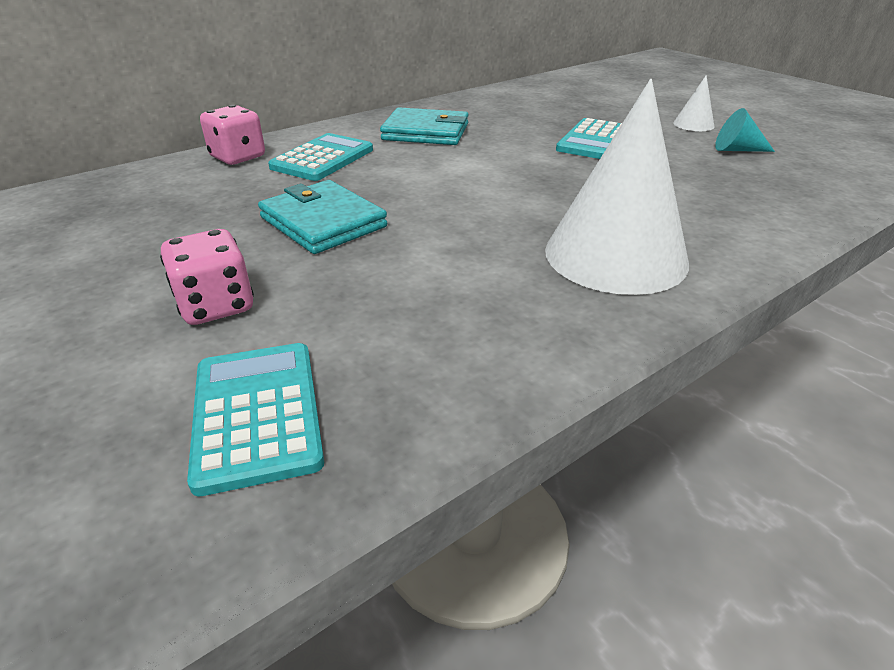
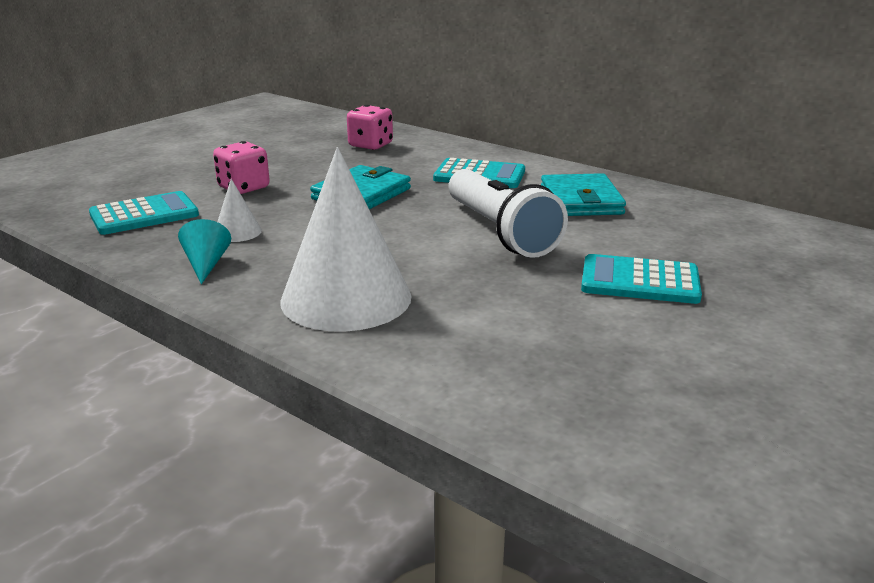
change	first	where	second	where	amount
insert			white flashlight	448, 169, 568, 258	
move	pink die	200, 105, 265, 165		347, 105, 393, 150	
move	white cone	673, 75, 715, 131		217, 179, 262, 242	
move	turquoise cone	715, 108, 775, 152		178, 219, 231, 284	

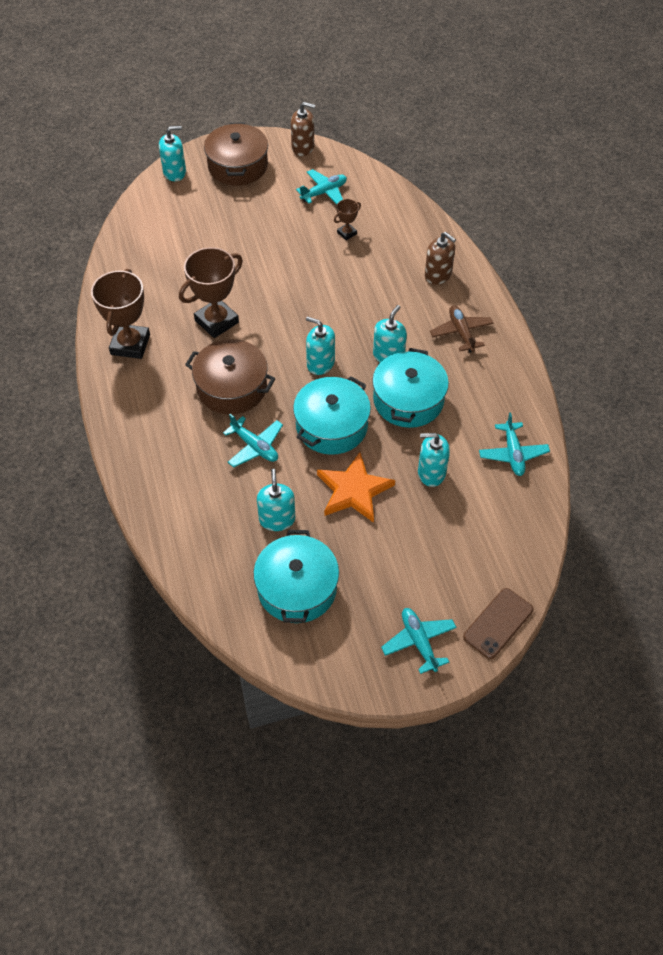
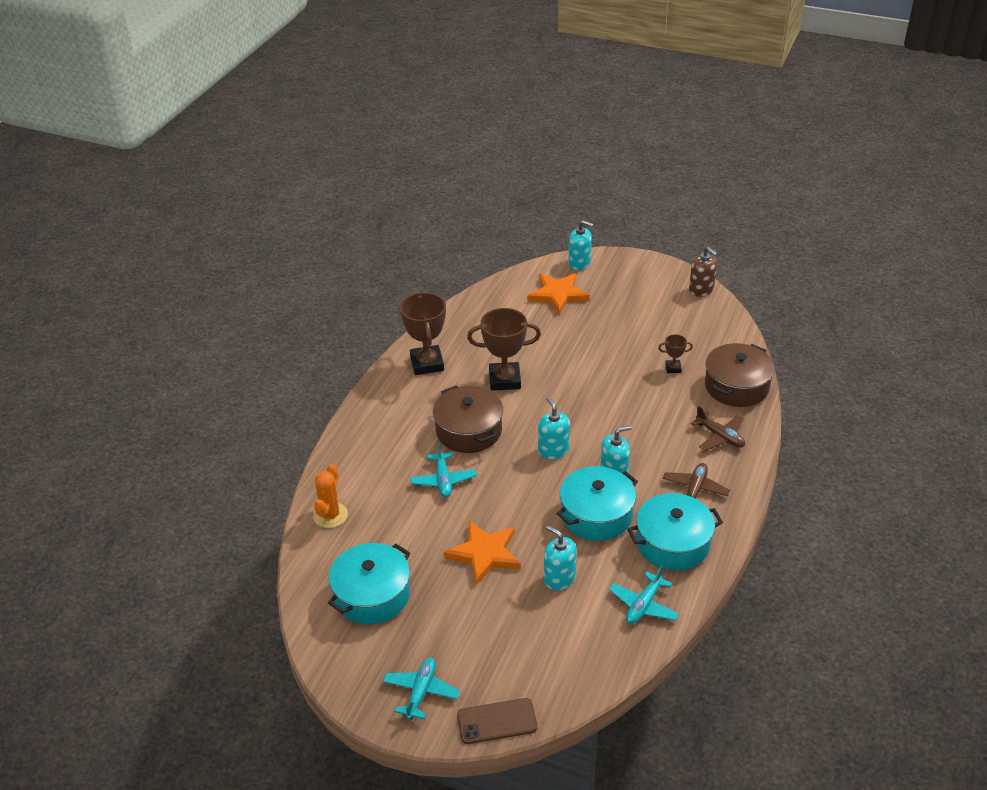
change	first	where	second	where	amount
delete	turquoise soap dispenser	257, 468, 295, 531			
delete	turquoise plane	296, 169, 347, 205			
insert			orange-coloured prickly plant	313, 464, 348, 528	
insert			orange-coloured star	527, 273, 590, 315	
move	brown cooking pot	204, 123, 268, 186		705, 343, 775, 407	
move	turquoise cooking pot	293, 376, 371, 455		628, 493, 723, 570	
replace	brown soap dispenser	425, 232, 456, 285	brown plane	691, 406, 745, 451	
rotate	brown trophy	91, 269, 150, 359		400, 292, 446, 375	60 degrees counterclockwise

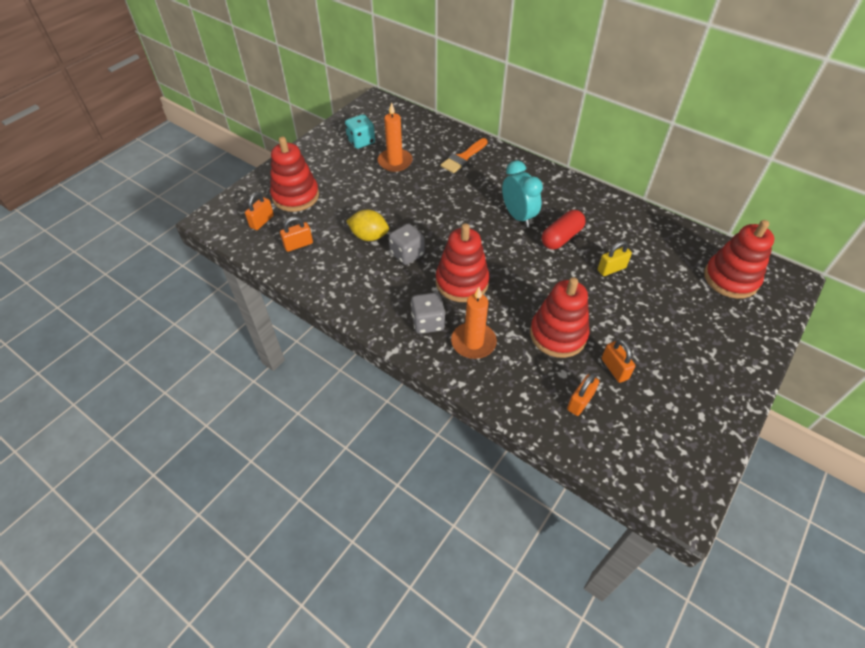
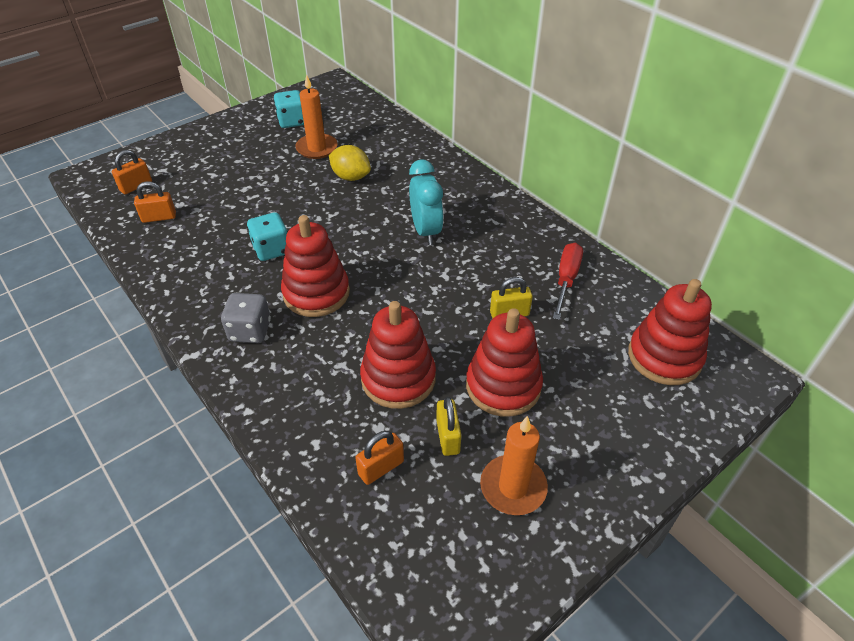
change	first	where	second	where	amount
delete	orange-coloured paint brush	441, 138, 488, 173			
delete	crimson capsule	542, 210, 586, 250			
insert			crimson screwdriver	553, 243, 583, 320	
move	crimson ring stacker	270, 137, 319, 212		466, 308, 543, 417	
move	bright yellow citrus fruit	346, 210, 389, 241		329, 145, 371, 181	
move	orange-coloured pillar candle	451, 287, 497, 359		480, 416, 548, 515	
recolor	ash-grey die	389, 224, 425, 265	turquoise die	247, 212, 287, 261	
recolor	orange-coloured padlock	602, 339, 635, 383	bright yellow padlock	436, 396, 461, 456	

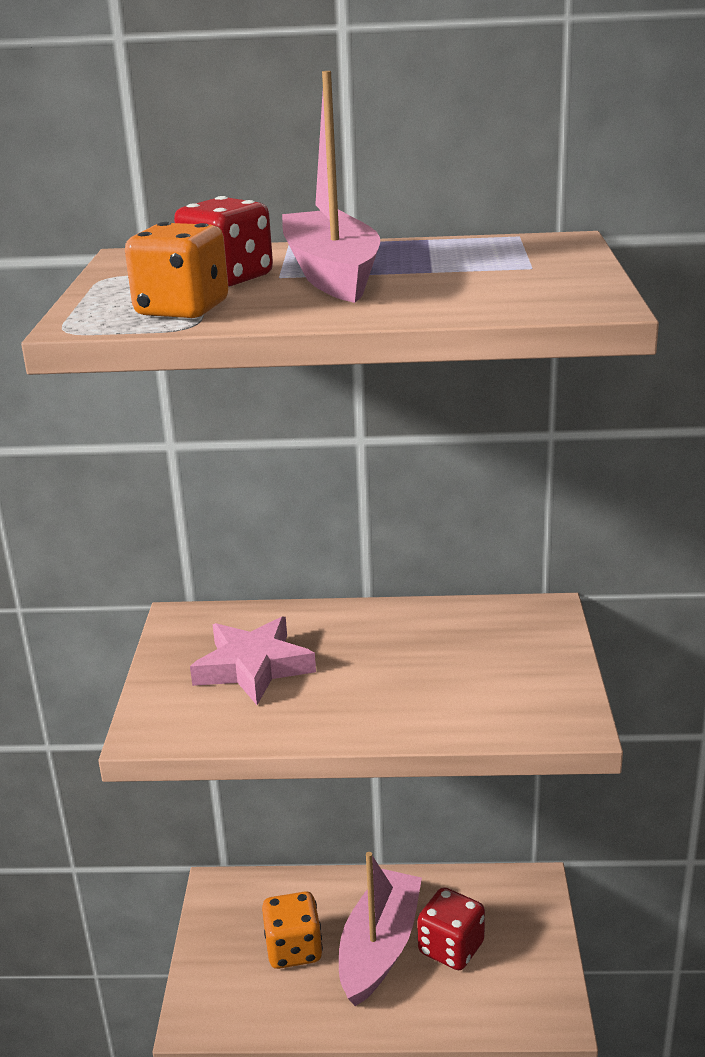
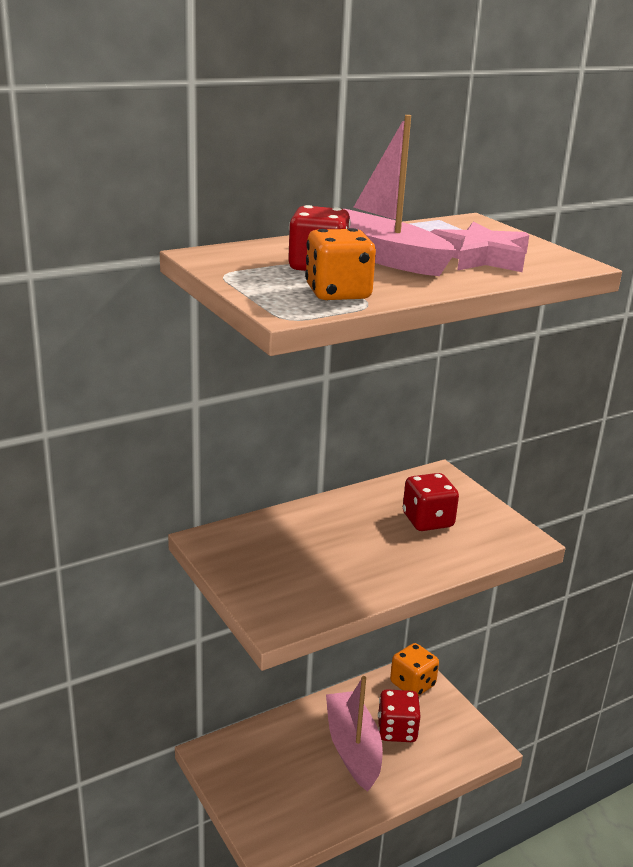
change	first	where	second	where	amount
insert			crimson die	403, 473, 459, 531	
move	pink star	190, 616, 316, 705		430, 222, 529, 272	
move	orange-coloured die	262, 891, 323, 969		390, 643, 439, 696	

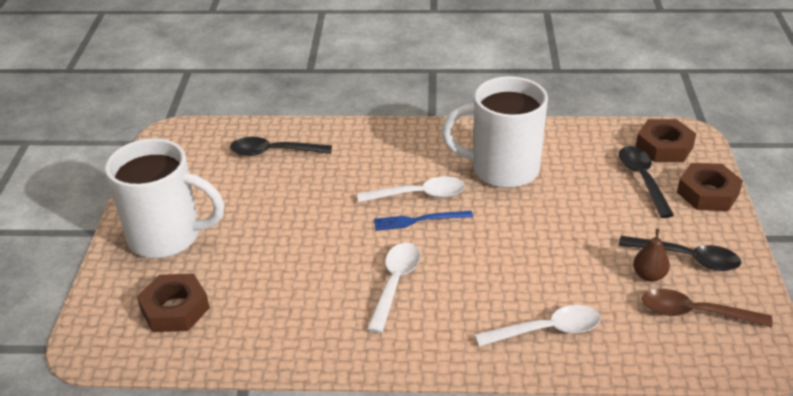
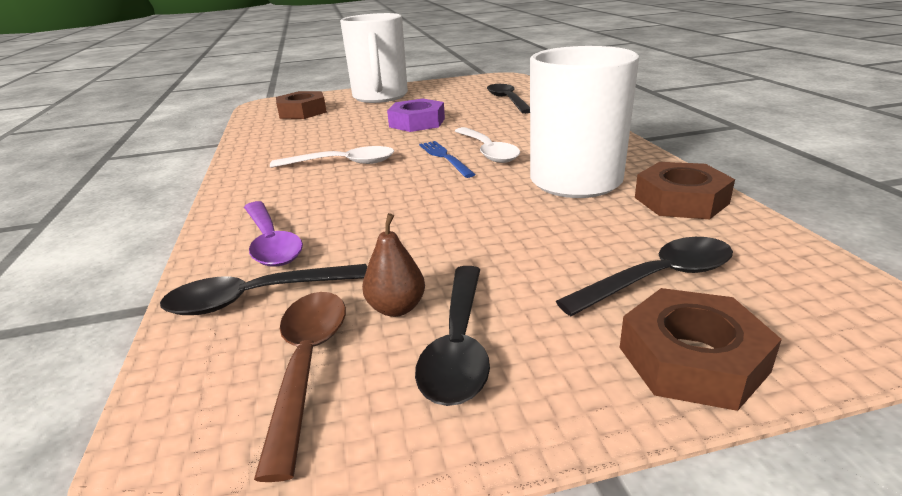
change	first	where	second	where	amount
insert			jet-black spoon	160, 264, 367, 315	
insert			violet nut	387, 98, 445, 132	
move	brown nut	635, 119, 696, 162		635, 162, 735, 219	
recolor	white spoon	475, 305, 601, 346	violet spoon	244, 201, 303, 267	

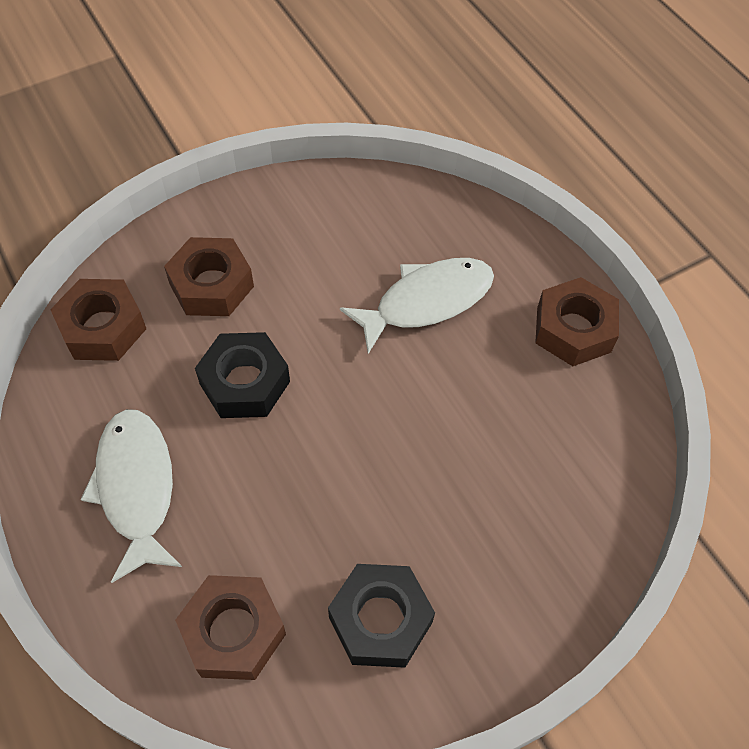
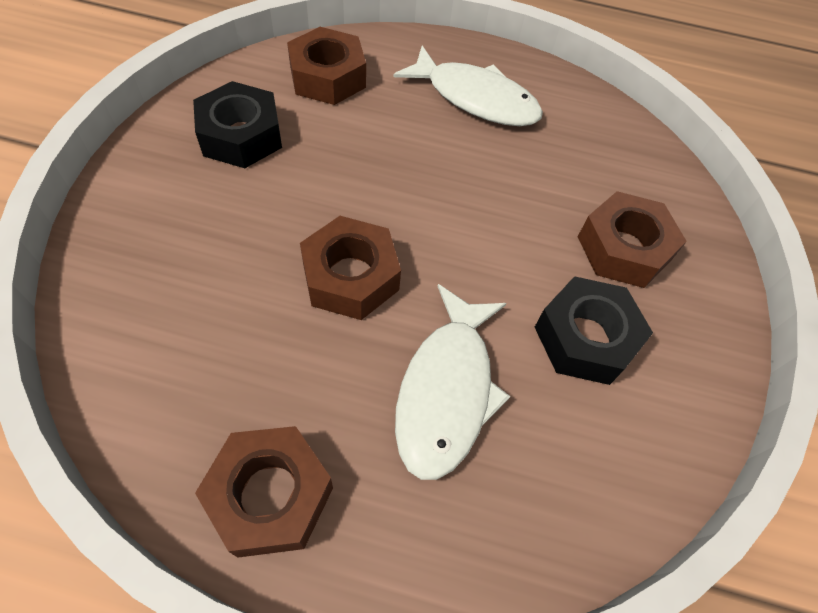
change	first	where	second	where	amount
move	brown nut	50, 279, 146, 361		300, 216, 401, 320	
move	jet-black nut	195, 332, 290, 418		535, 276, 653, 385	

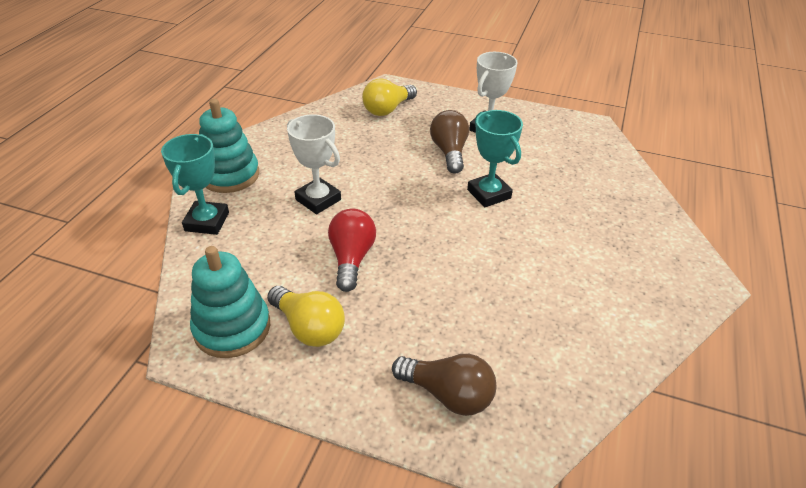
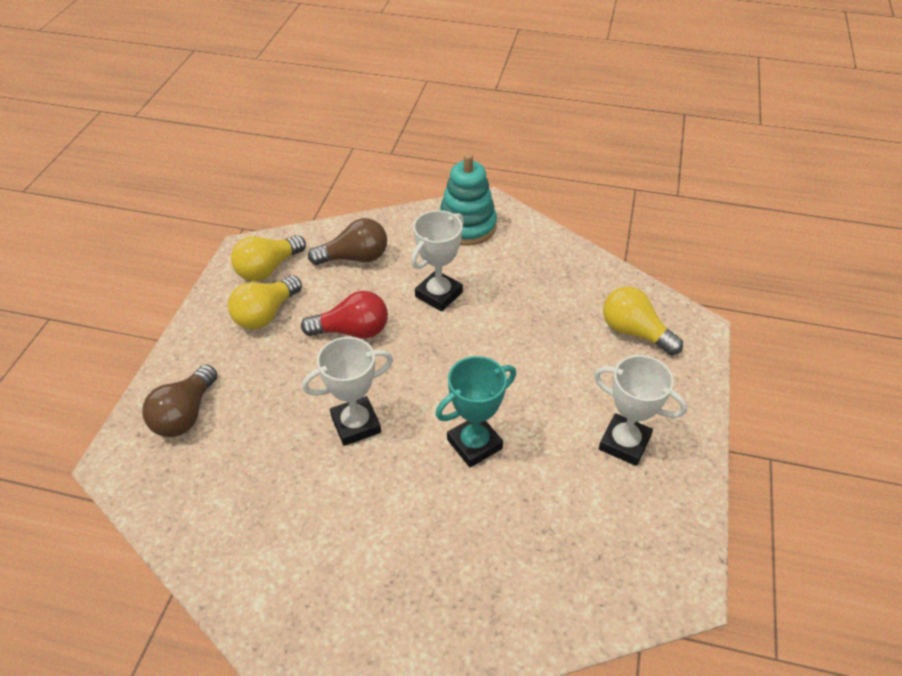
change	first	where	second	where	amount
delete	turquoise trophy	161, 134, 229, 235			
insert			white trophy	302, 337, 393, 446	
move	brown lightbulb	430, 110, 469, 174		308, 218, 387, 265	
replace	turquoise ring stacker	190, 246, 270, 358	bright yellow lightbulb	231, 235, 306, 281	

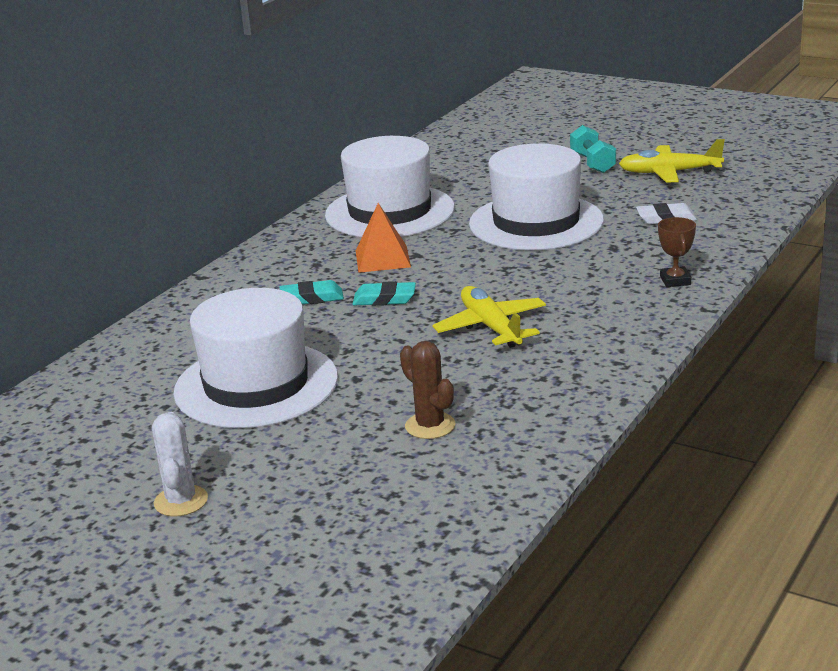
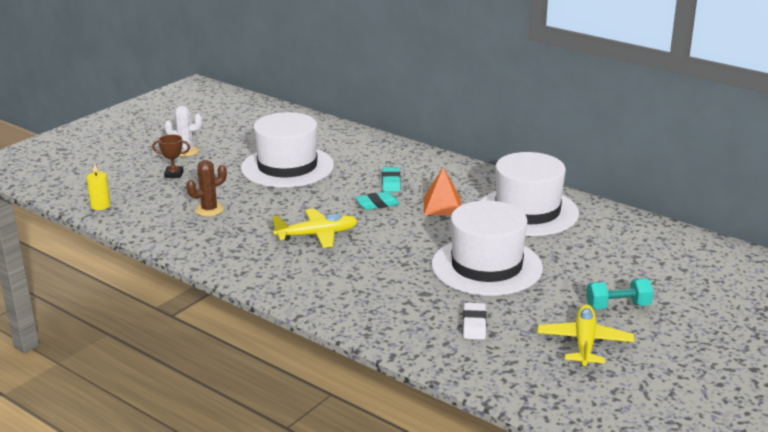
change	first	where	second	where	amount
insert			bright yellow pillar candle	86, 163, 111, 210	
move	brown trophy	658, 217, 696, 287		152, 134, 190, 178	
rotate	turquoise pencil eraser	353, 281, 416, 306		355, 192, 400, 210	60 degrees clockwise

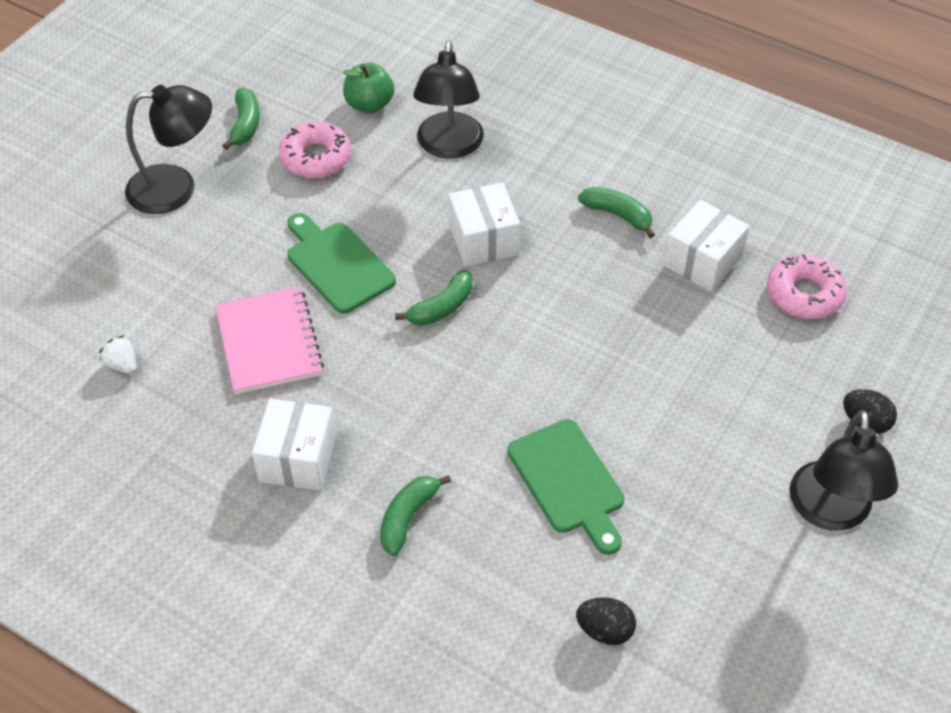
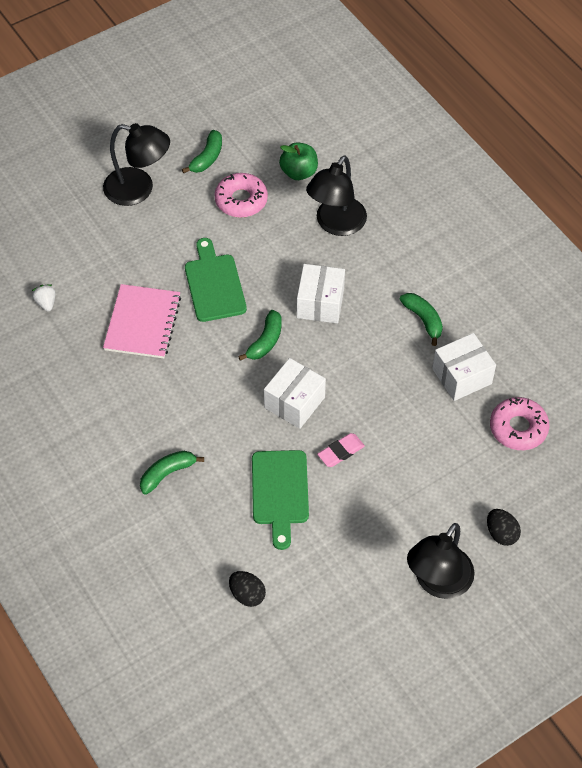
change	first	where	second	where	amount
insert			pink pencil eraser	317, 433, 365, 467	
move	white parcel	252, 398, 336, 491		264, 358, 326, 429	
rotate	green banana	395, 269, 473, 326		238, 310, 282, 361	45 degrees counterclockwise

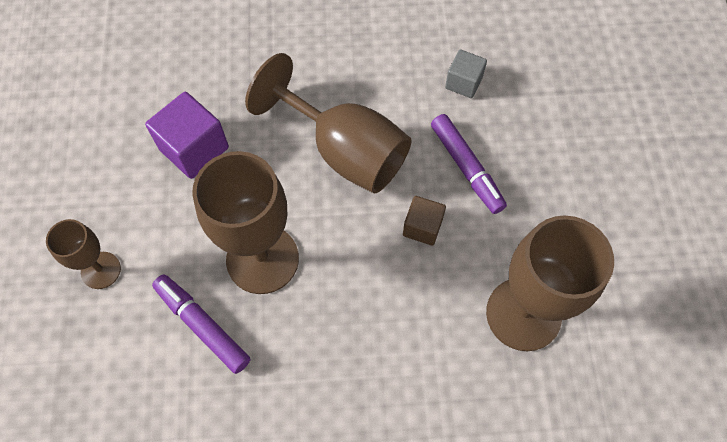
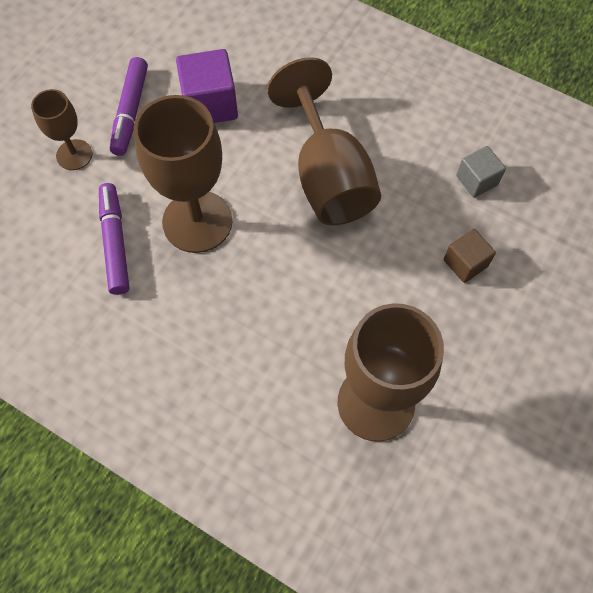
change	first	where	second	where	amount
move	brown cube	403, 196, 446, 246		444, 229, 496, 283	
move	violet felt pen	431, 114, 507, 214		110, 57, 148, 156	

